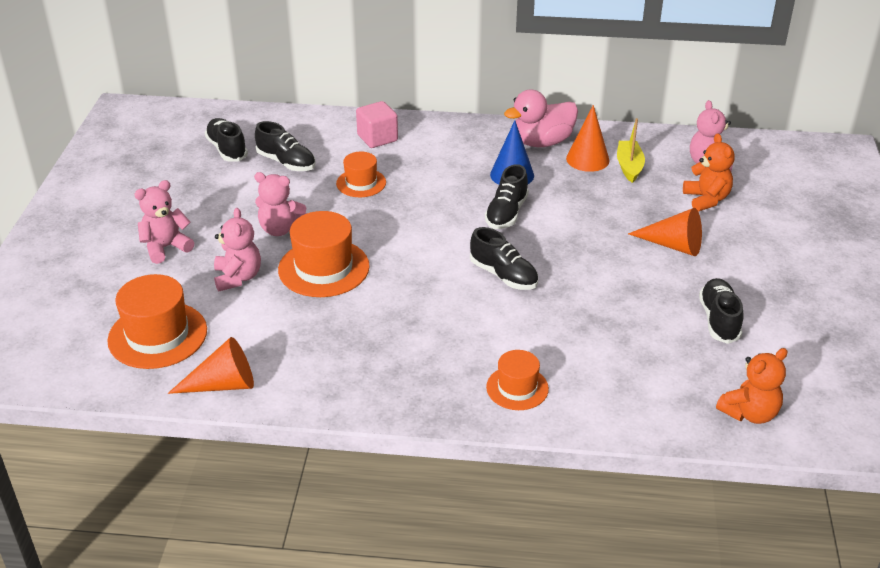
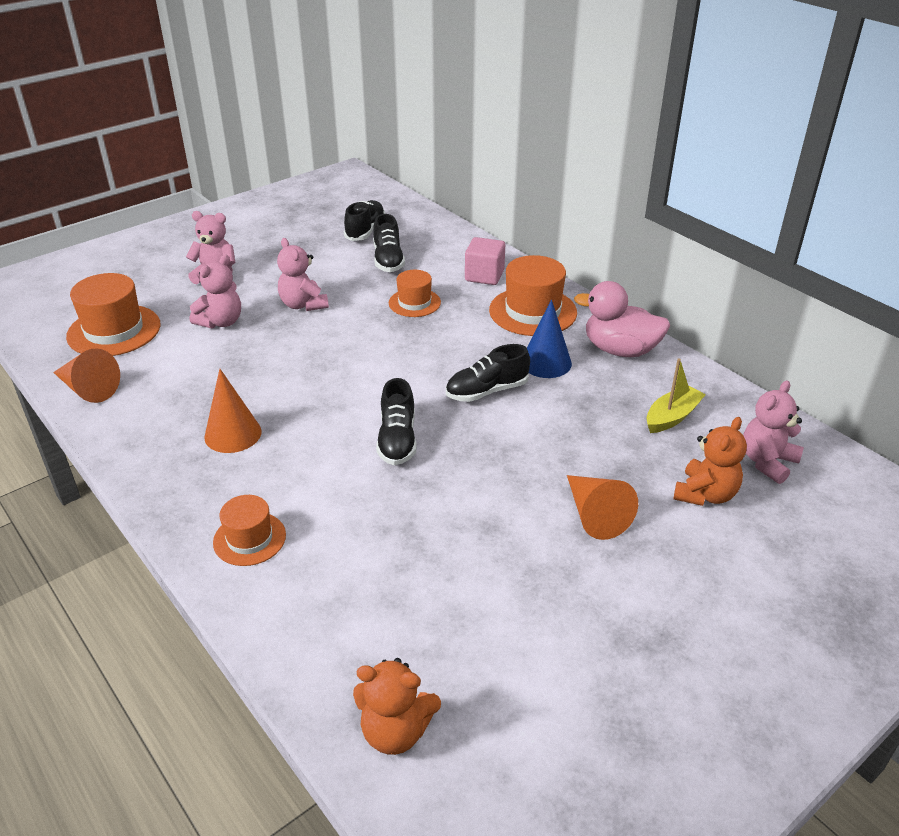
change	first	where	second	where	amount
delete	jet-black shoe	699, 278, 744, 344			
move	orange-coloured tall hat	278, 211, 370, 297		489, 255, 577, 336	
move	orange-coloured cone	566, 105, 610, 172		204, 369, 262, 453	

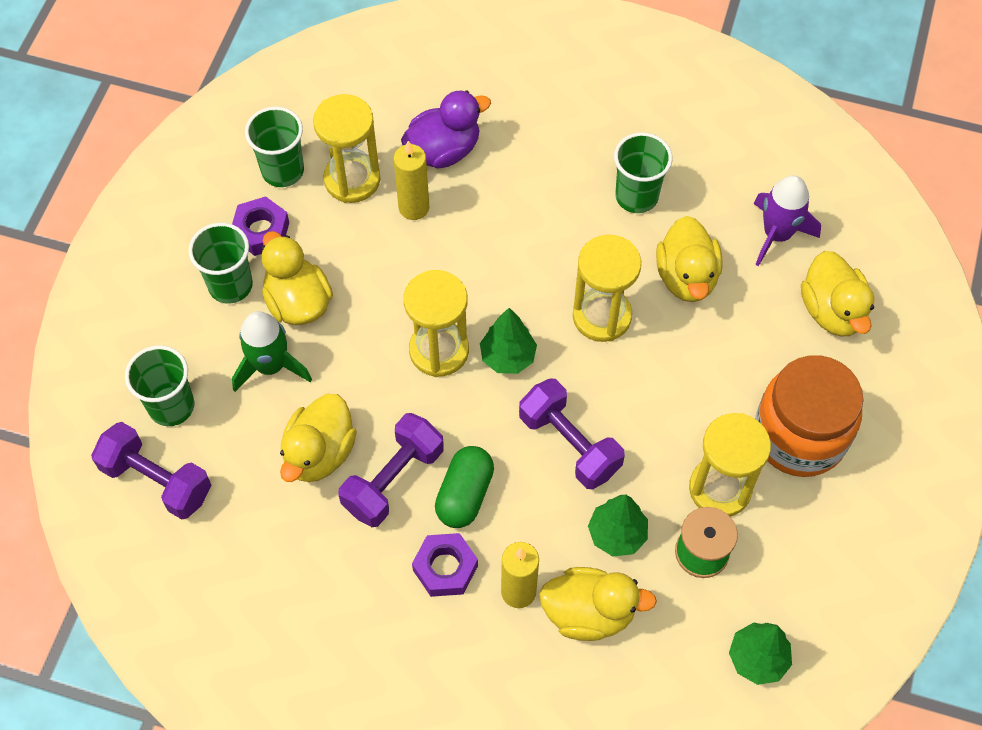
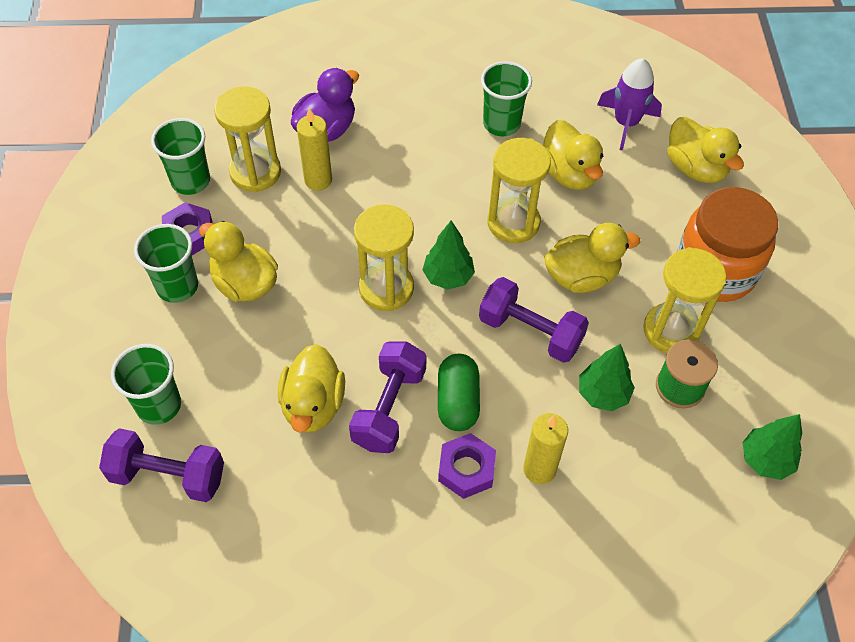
change	first	where	second	where	amount
delete	green toy rocket	232, 311, 312, 392			
move	bright yellow rubber duck	539, 567, 657, 641		544, 223, 640, 293	

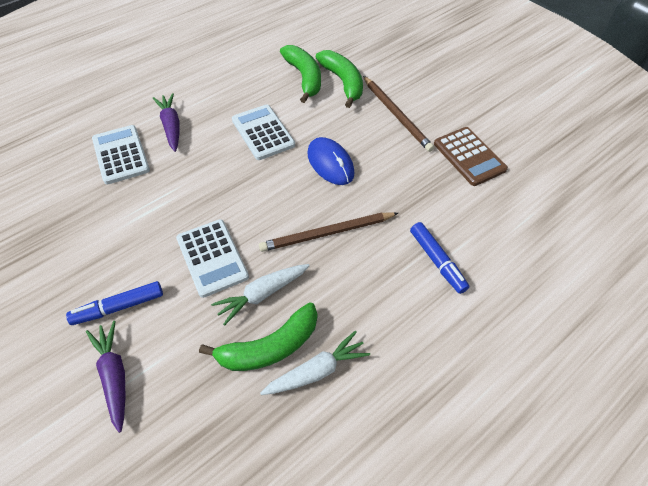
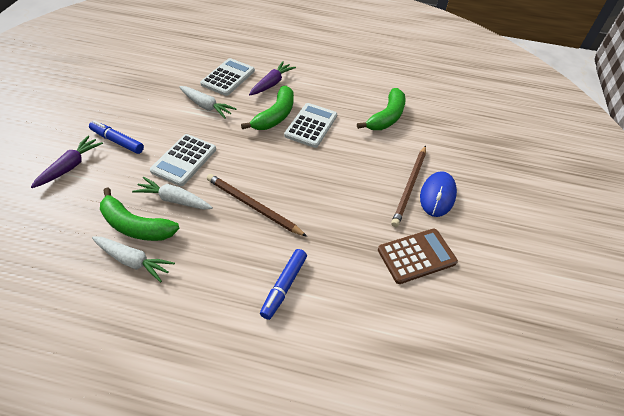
change	first	where	second	where	amount
insert			white toy carrot	179, 86, 237, 118	
move	blue PC mouse	307, 137, 354, 185		420, 171, 457, 217	
move	green banana	316, 50, 363, 108		241, 86, 294, 130	
rotate	brown pocket calculator	434, 127, 508, 186		378, 229, 458, 284	135 degrees counterclockwise

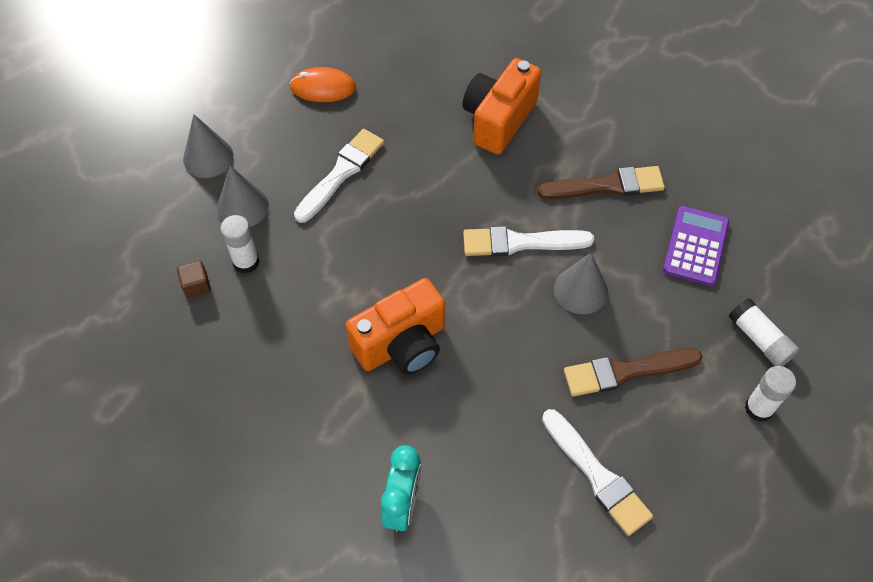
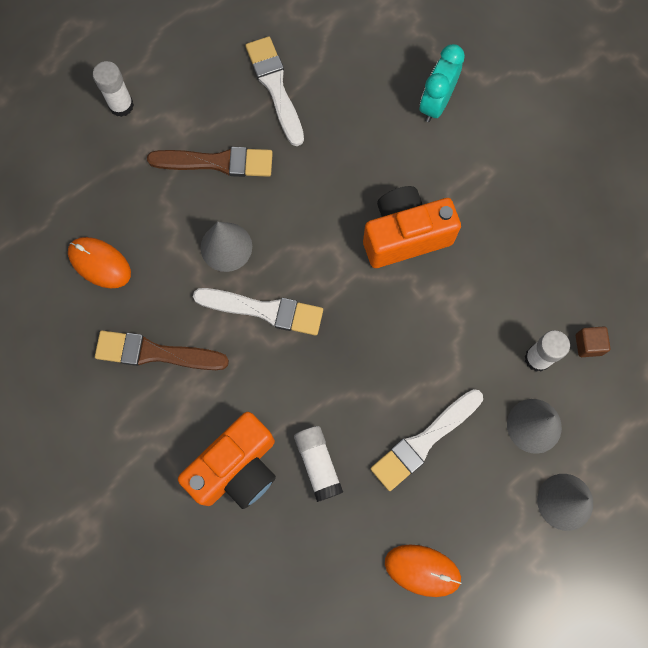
change	first	where	second	where	amount
move	white stick of glue	729, 298, 799, 366		294, 426, 343, 502	
replace	violet pocket calculator	663, 206, 729, 286	orange-coloured PC mouse	68, 237, 131, 288	

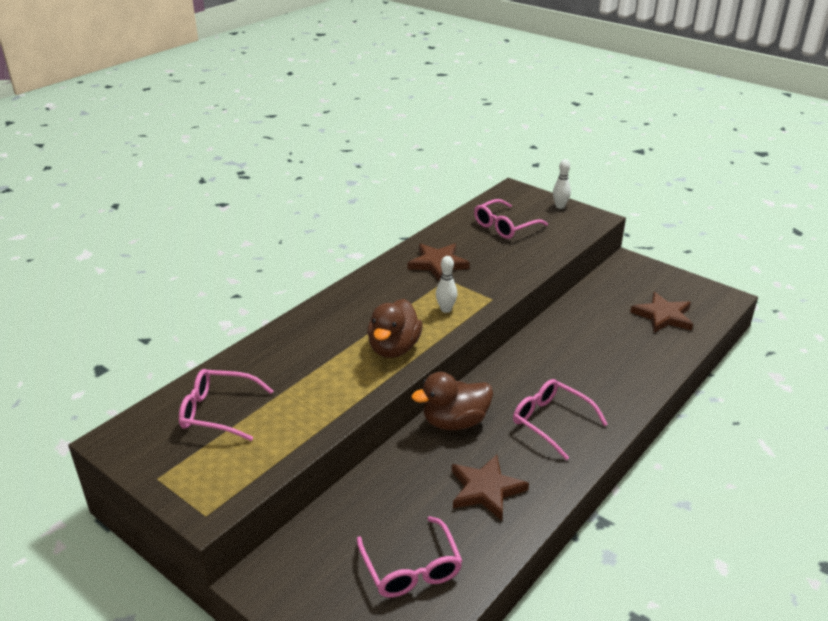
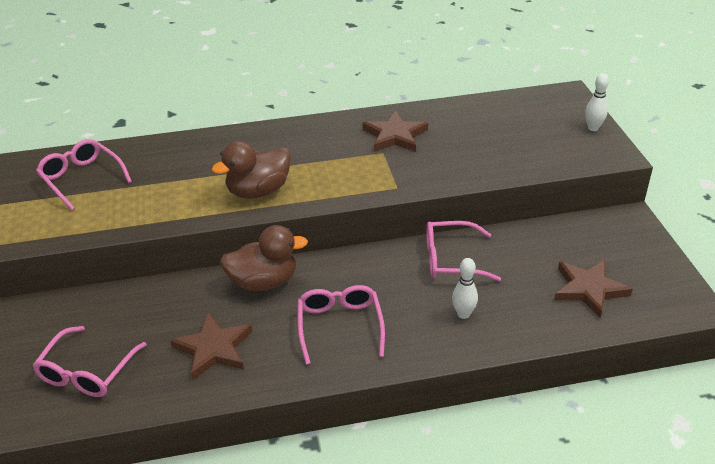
change	first	where	second	where	amount
move	white skittle	436, 256, 457, 313		452, 258, 478, 319	
move	pink eyeglasses	474, 199, 548, 239		426, 221, 501, 281	
rotate	brown rubber duck	411, 372, 493, 430		220, 225, 308, 291	150 degrees clockwise

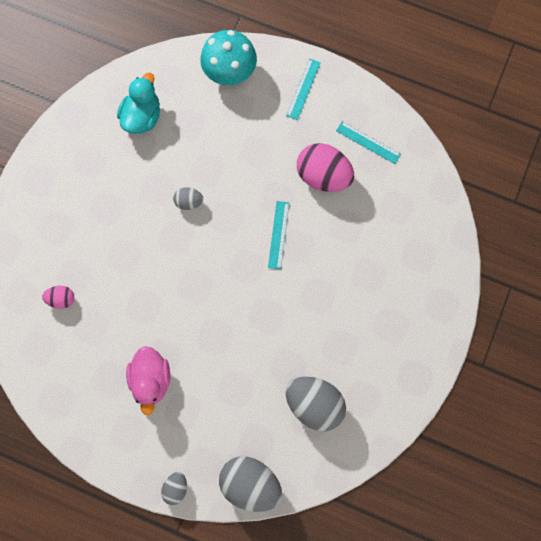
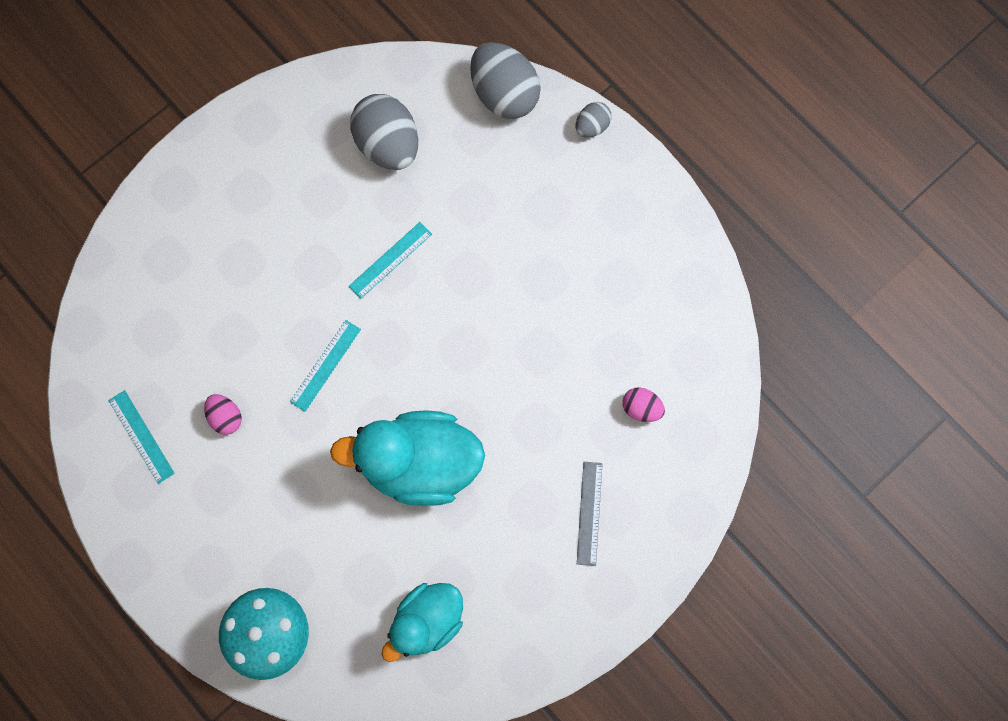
change	first	where	second	where	amount
delete	pink rubber duck	126, 346, 170, 415			
insert			ash-grey measuring stick	577, 462, 603, 566	
move	turquoise measuring stick	286, 58, 321, 120		348, 222, 432, 299	
replace	ash-grey egg shape	173, 187, 203, 210	turquoise rubber duck	330, 410, 485, 506	
resize	pink egg shape	297, 143, 354, 192		204, 394, 242, 435	x0.50

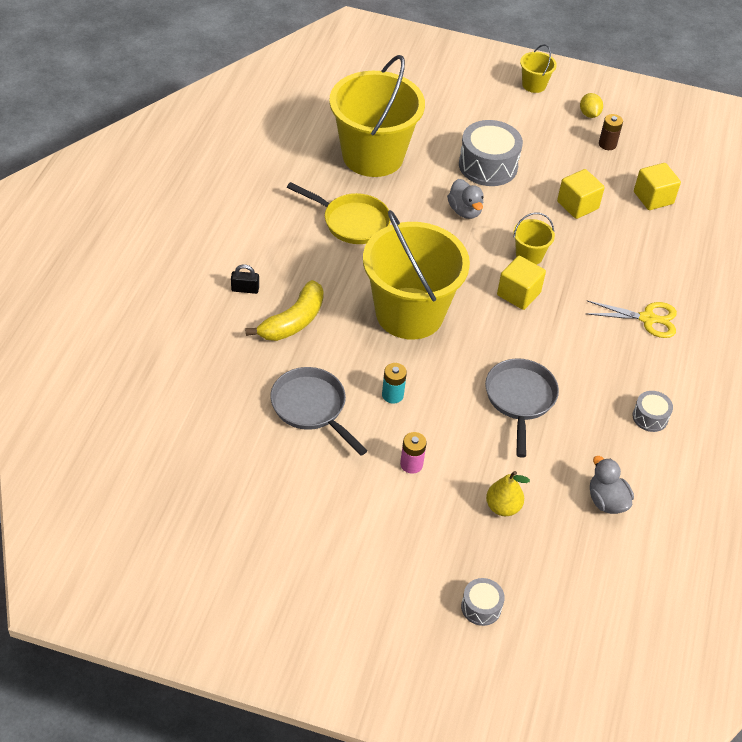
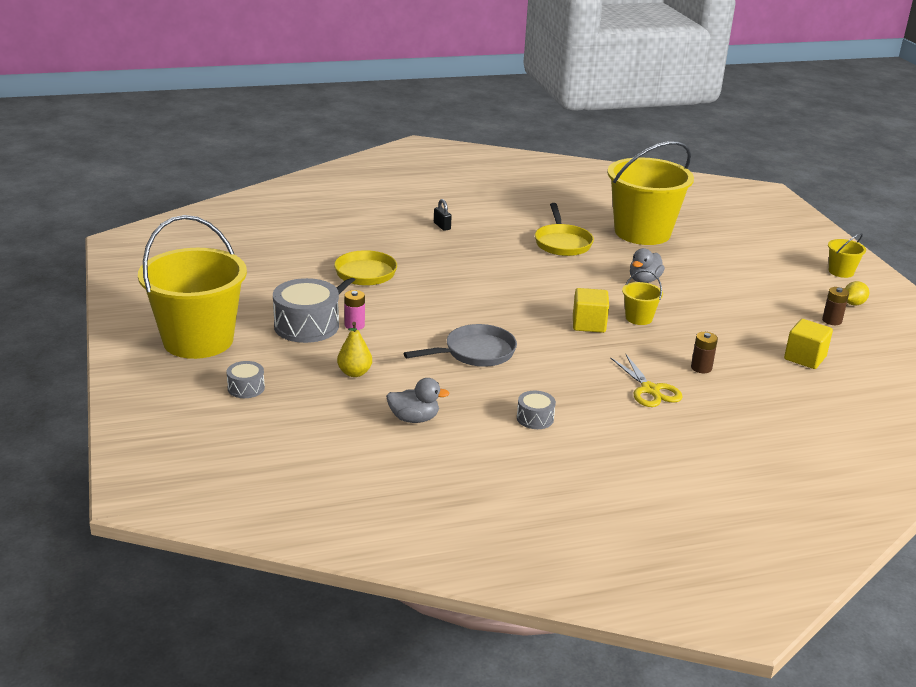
change	first	where	second	where	amount
delete	bright yellow banana	246, 280, 324, 341			
delete	turquoise AA battery	382, 363, 407, 404			
delete	bright yellow cube	557, 169, 605, 219			
insert			brown AA battery	691, 332, 718, 373	
move	bright yellow bucket	363, 210, 470, 340		138, 215, 247, 359	
move	ash-grey snare drum	459, 120, 523, 186		273, 278, 339, 343	
recolor	ash-grey frying pan	271, 367, 368, 456	bright yellow frying pan	334, 250, 397, 294	
rotate	ash-grey rubber duck	590, 456, 634, 514		386, 378, 450, 423	60 degrees clockwise

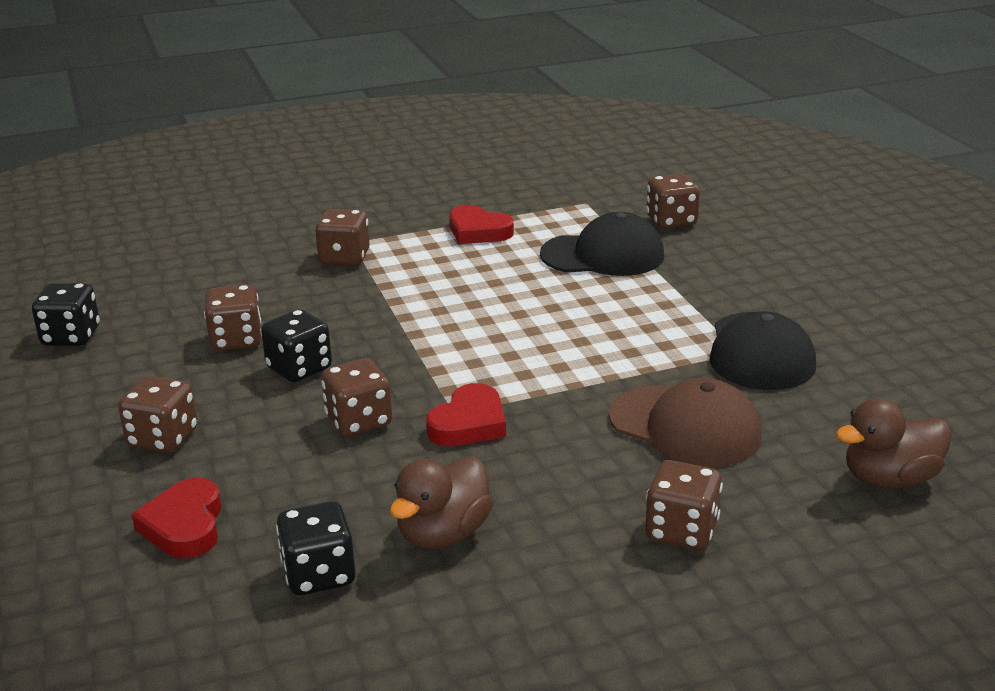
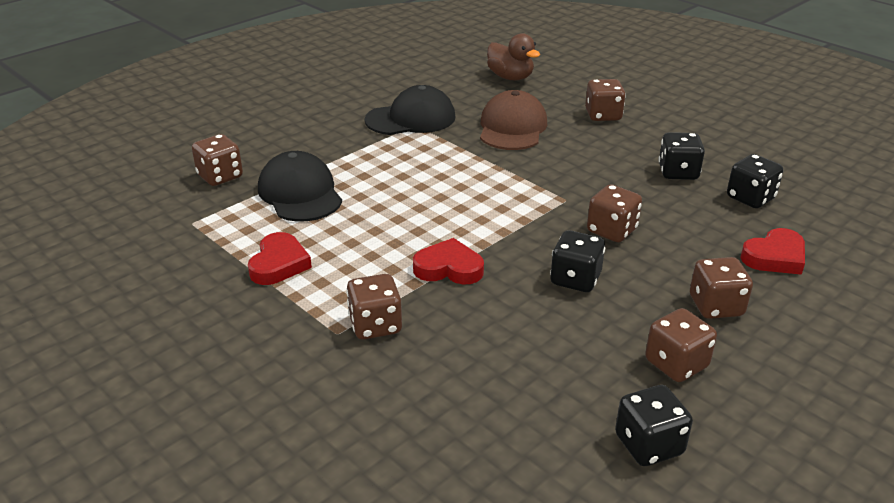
change	first	where	second	where	amount
move	brown die	204, 285, 262, 351		645, 308, 717, 382	
move	crimson love heart	426, 383, 506, 446		413, 238, 484, 284	
replace	brown rubber duck	390, 456, 493, 549	jet-black die	658, 132, 705, 180	

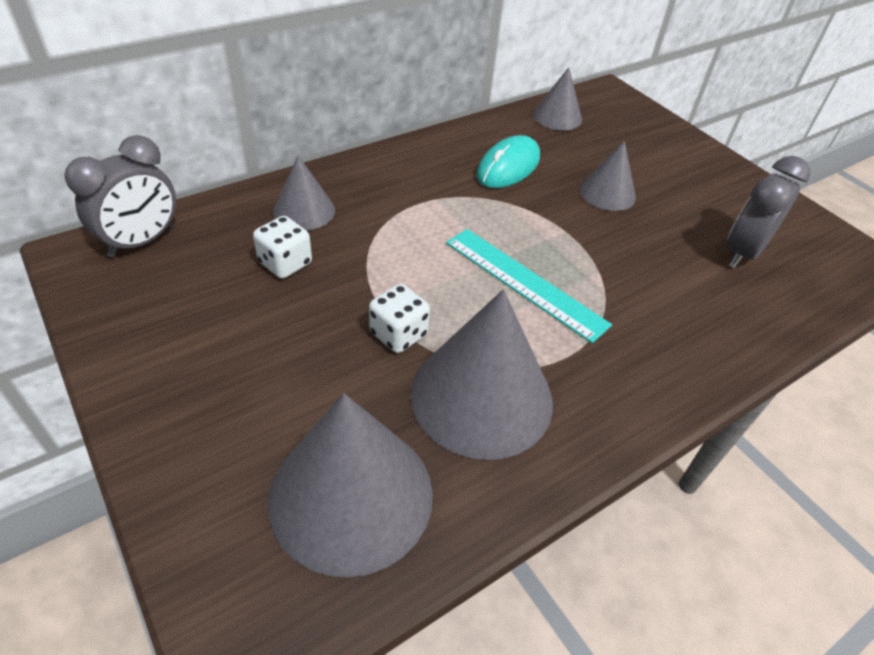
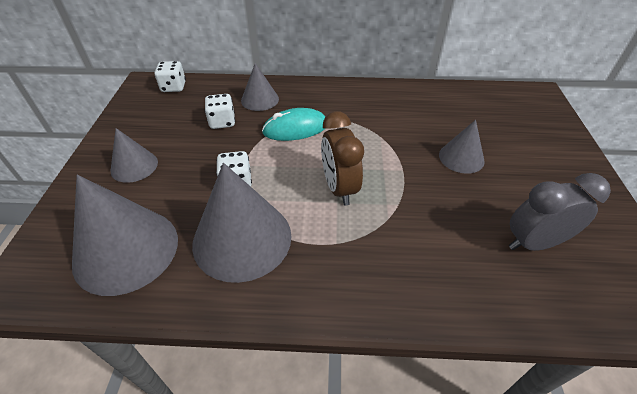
change	first	where	second	where	amount
move	turquoise PC mouse	476, 135, 540, 188		262, 108, 326, 141	
move	ash-grey cone	533, 67, 582, 131		111, 128, 158, 183	
replace	ash-grey bedside clock	64, 135, 176, 257	white die	154, 61, 186, 92	
replace	turquoise measuring stick	446, 229, 612, 343	brown bedside clock	321, 111, 364, 206	

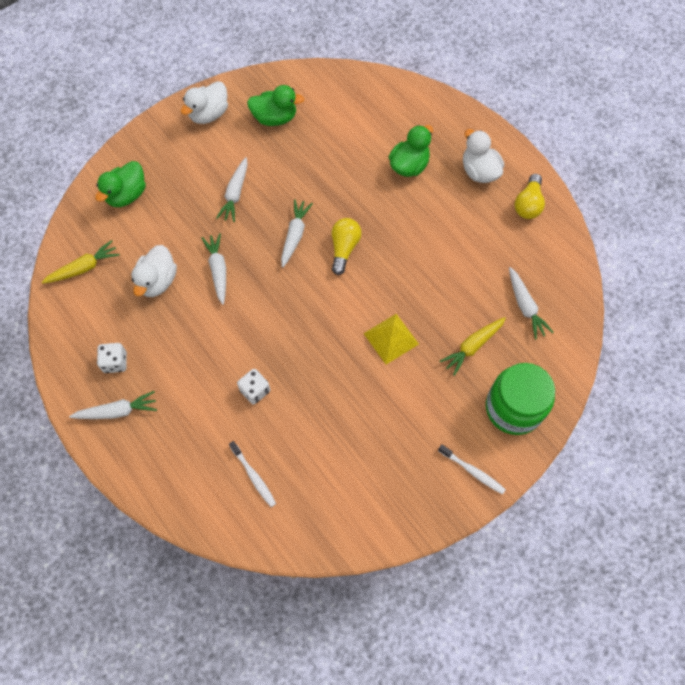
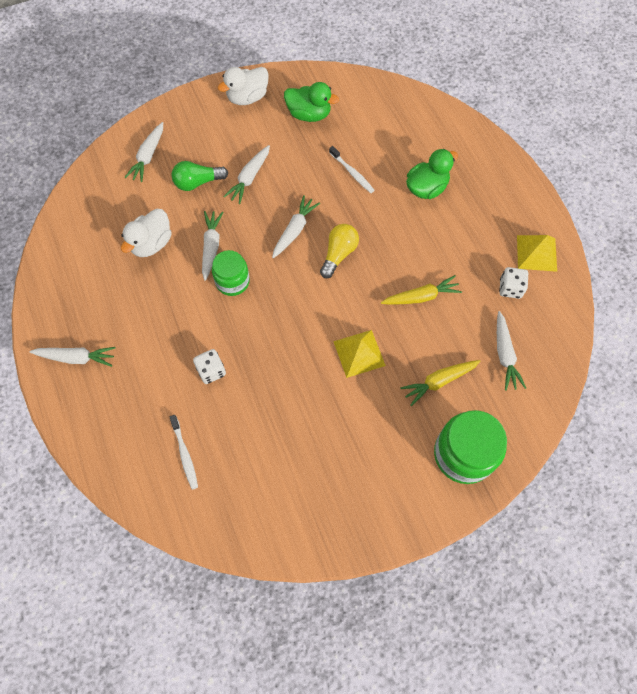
change	first	where	second	where	amount
delete	white rubber duck	463, 129, 504, 183			
insert			green lightbulb	172, 161, 228, 191	
insert			green preserve jar	212, 250, 250, 296	
move	bright yellow toy carrot	42, 240, 120, 284		381, 275, 462, 305	
move	white die	97, 343, 127, 373		499, 267, 528, 299	
move	white tooth brush	438, 444, 506, 495		329, 146, 375, 193	
replace	green rubber duck	95, 161, 146, 207	white toy carrot	125, 122, 163, 182	
replace	bright yellow lightbulb	514, 174, 545, 219	bright yellow solid pyramid	517, 235, 557, 272	

